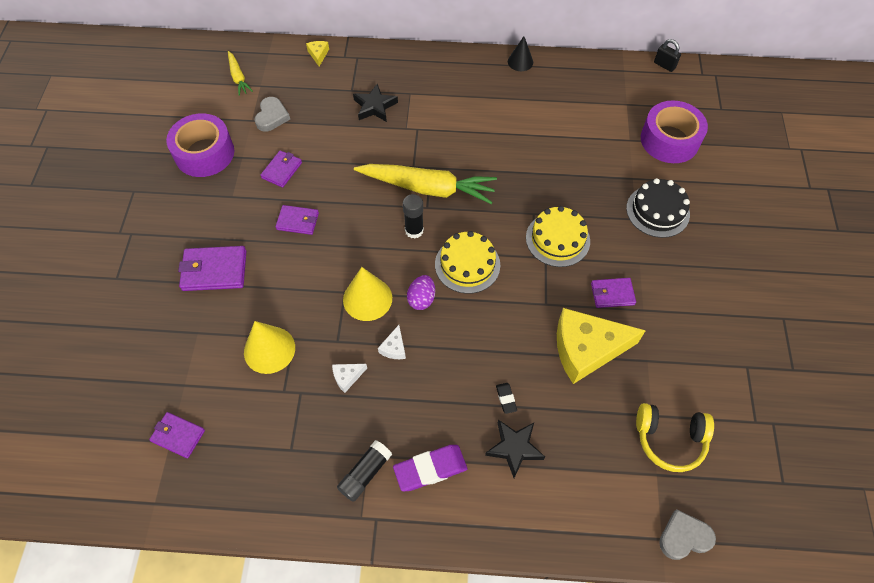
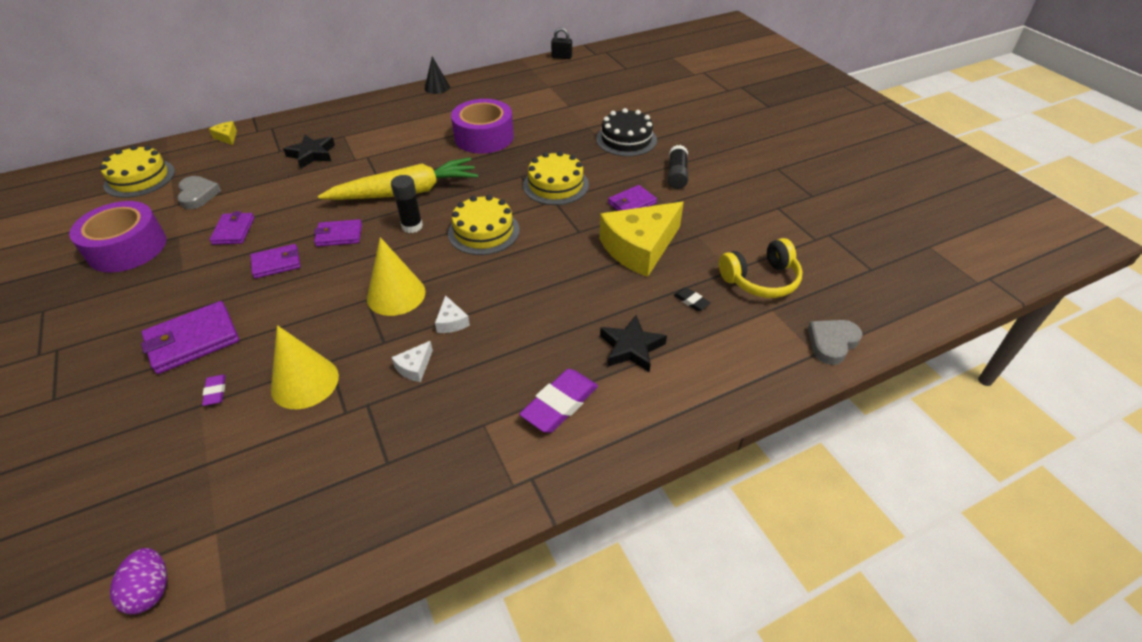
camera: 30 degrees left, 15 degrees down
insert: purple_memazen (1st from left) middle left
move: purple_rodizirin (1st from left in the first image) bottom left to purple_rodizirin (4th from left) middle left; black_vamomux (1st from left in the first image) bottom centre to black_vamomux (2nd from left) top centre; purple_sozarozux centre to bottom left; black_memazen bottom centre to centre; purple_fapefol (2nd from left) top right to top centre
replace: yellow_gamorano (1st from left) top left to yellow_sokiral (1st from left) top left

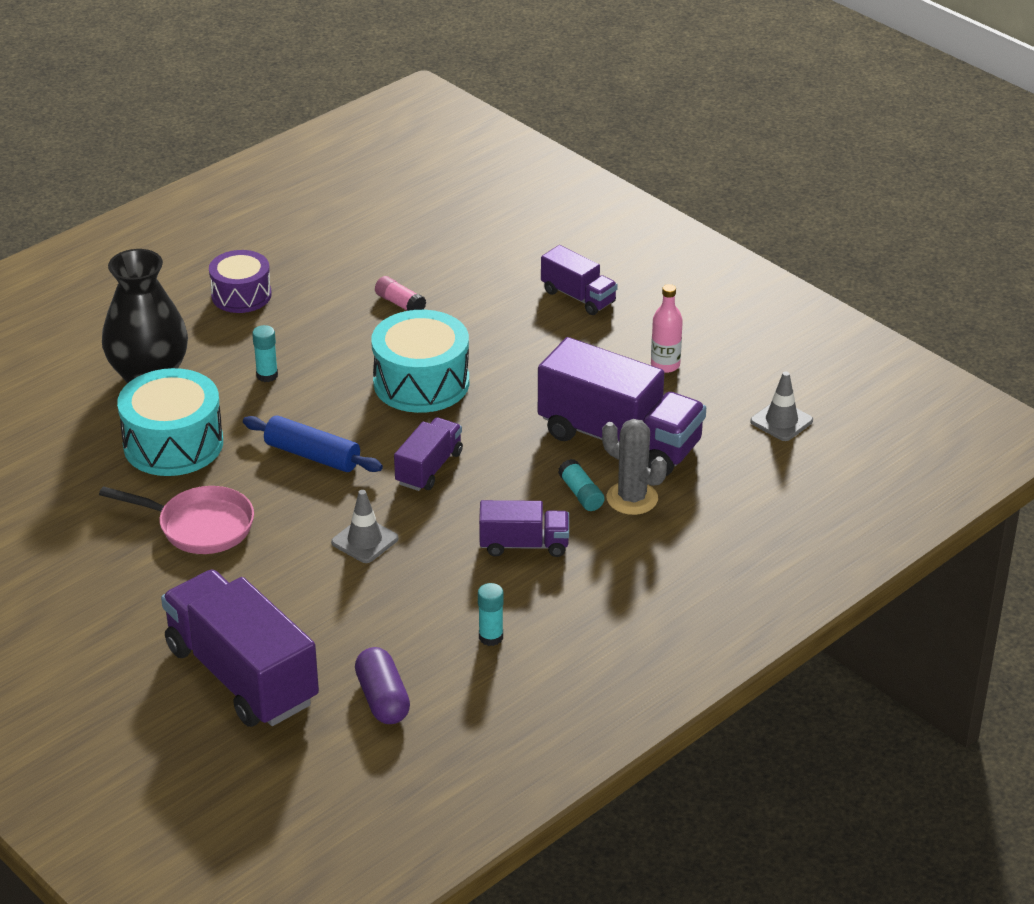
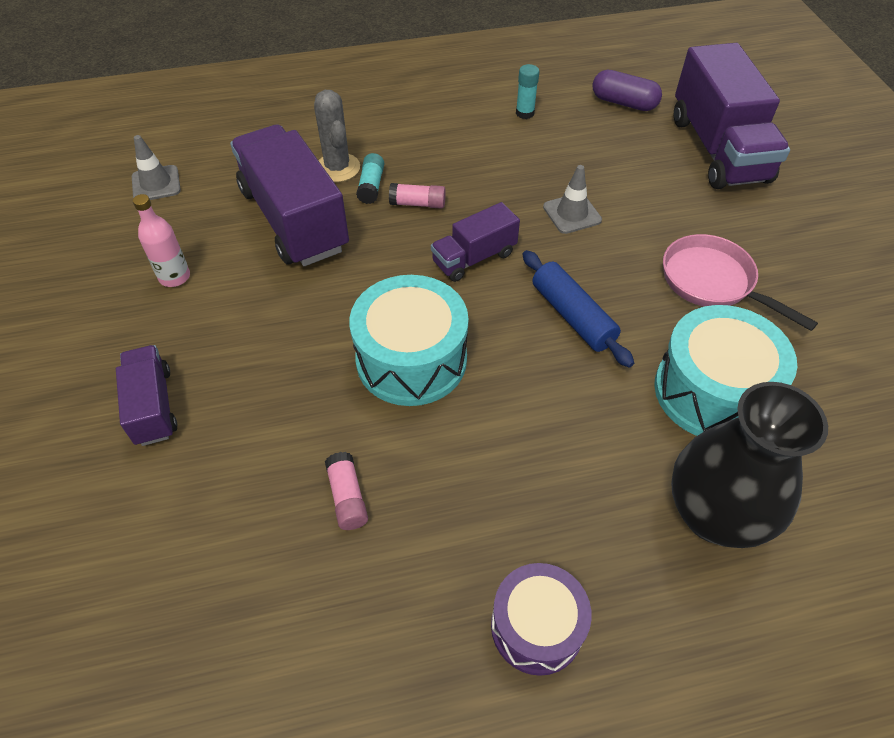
camera: 150 degrees left, 15 degrees up
delete: turquoise_vamomux (1st from left) middle left; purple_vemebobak (3rd from left) centre
insert: pink_vamomux (2nd from left) top centre
rotate: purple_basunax bottom centre = top right 75 degrees counterclockwise

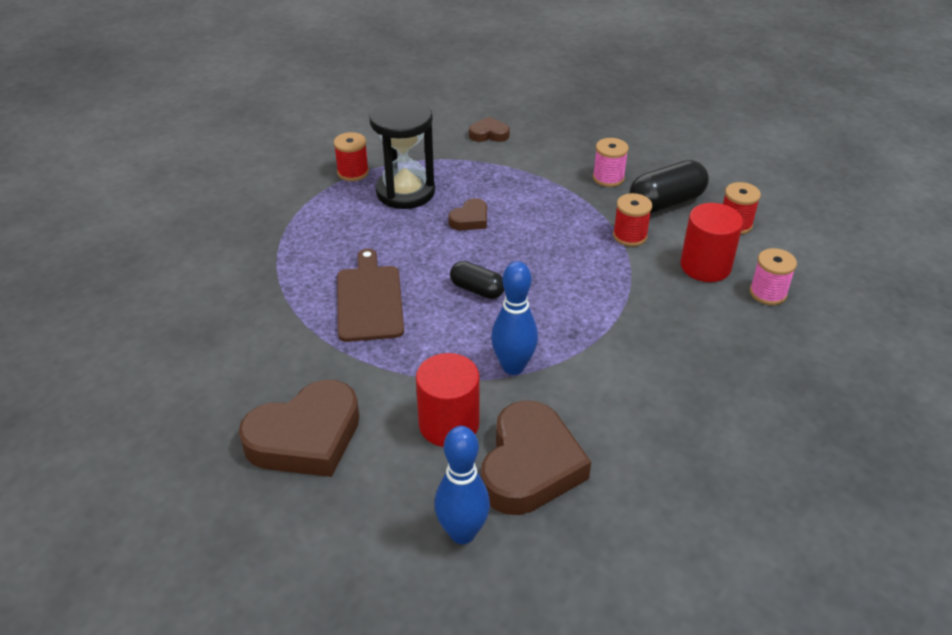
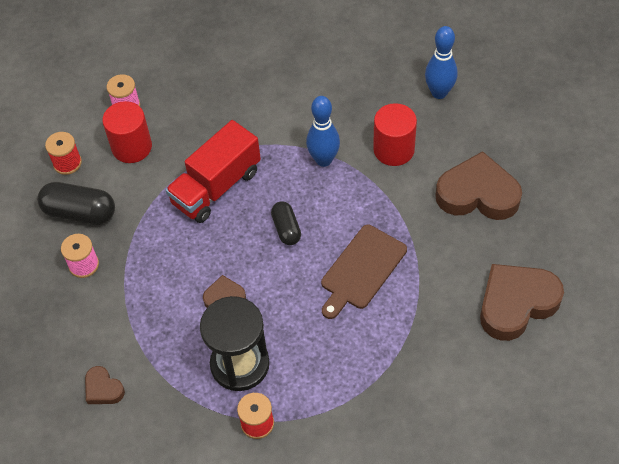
camera: 135 degrees left, 15 degrees up
delete: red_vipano (2nd from left) centre
insert: red_vemebobak centre
move: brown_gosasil (4th from left) bottom centre to middle right

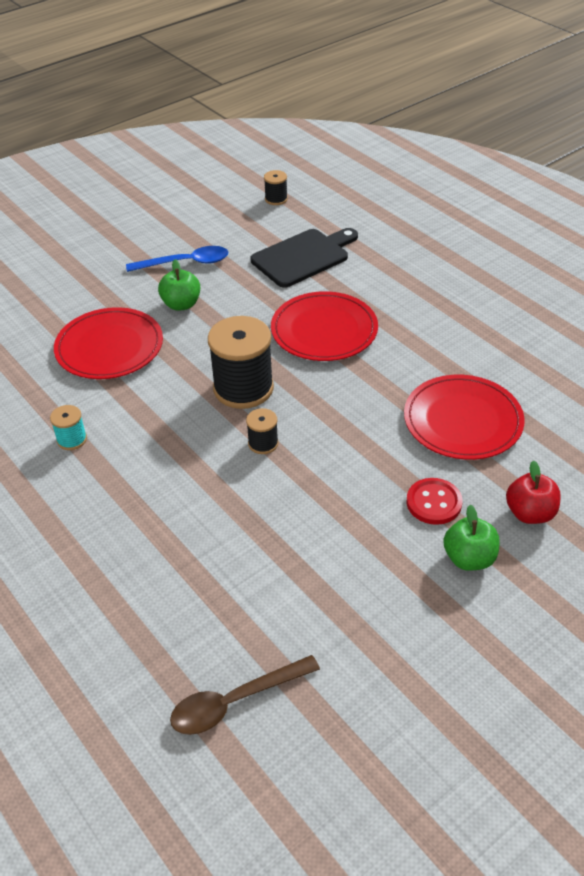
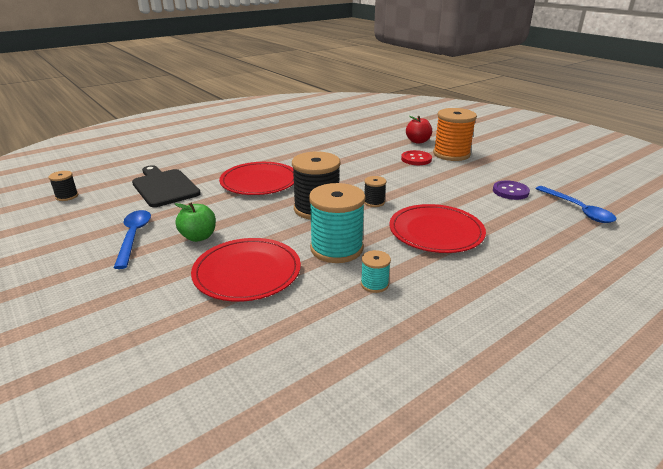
camera: 90 degrees left, 15 degrees down
insert: turquoise_vipano (1st from left) centre; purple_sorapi middle right
move: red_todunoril (3rd from left) middle right to centre
replace: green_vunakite (2nd from left) middle right to orange_vipano top right
recolor: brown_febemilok bottom centre to blue_febemilok (2nd from left) middle right

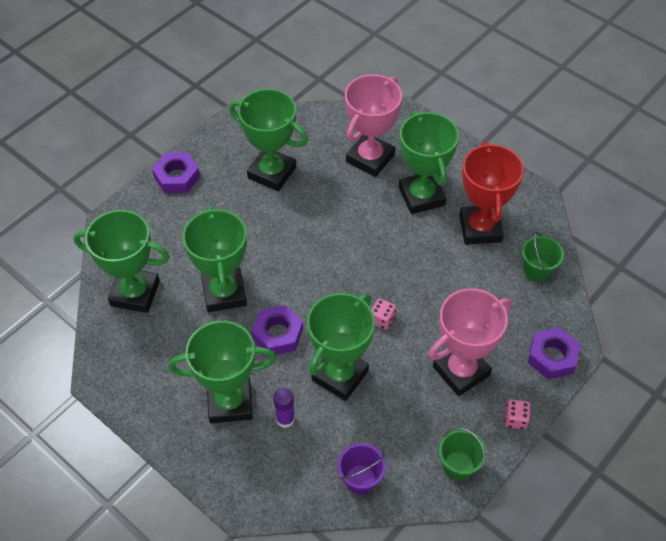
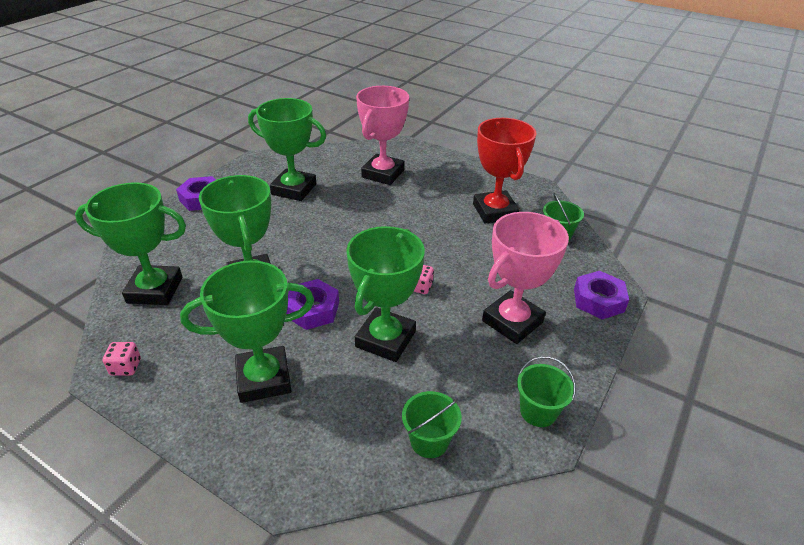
camera: 10 degrees left, 15 degrees down
delete: purple_vamomux bottom centre; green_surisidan (6th from left) top centre
move: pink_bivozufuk (2nd from left in the first image) bottom right to pink_bivozufuk (1st from left) middle left
recolor: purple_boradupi bottom centre to green_boradupi (1st from left) bottom centre

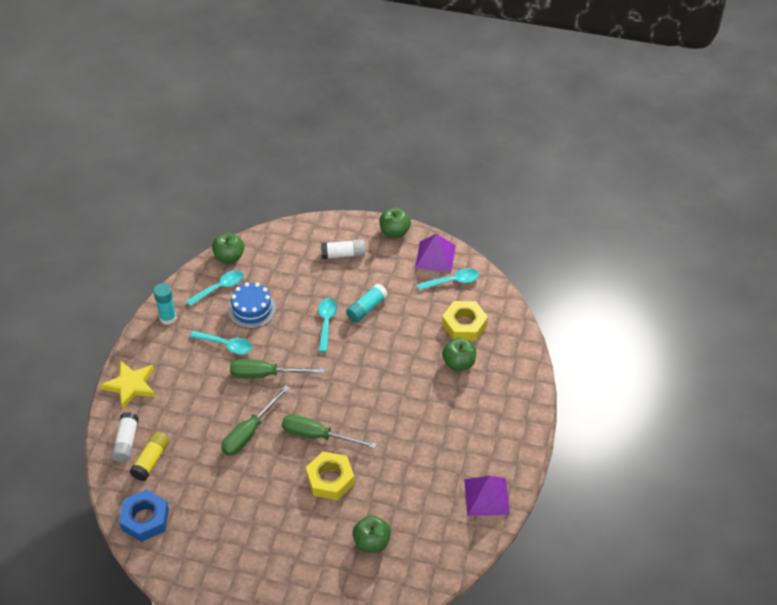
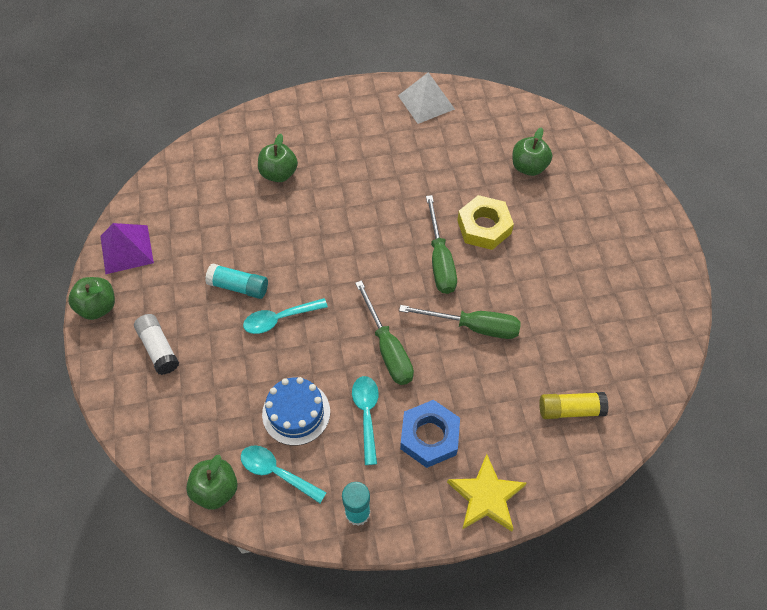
camera: 115 degrees left, 10 degrees up
delete: white_vamomux (1st from left) bottom left; turquoise_febemilok (4th from left) centre; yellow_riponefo (2nd from left) centre
move: blue_riponefo bottom left to bottom centre
recolor: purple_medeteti (2nd from left) bottom centre to white_medeteti top centre

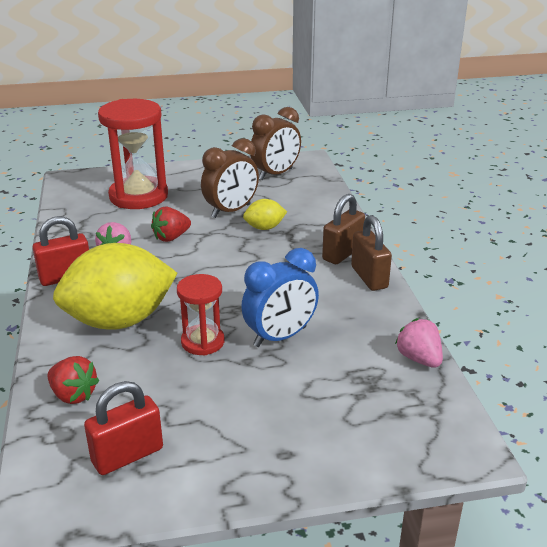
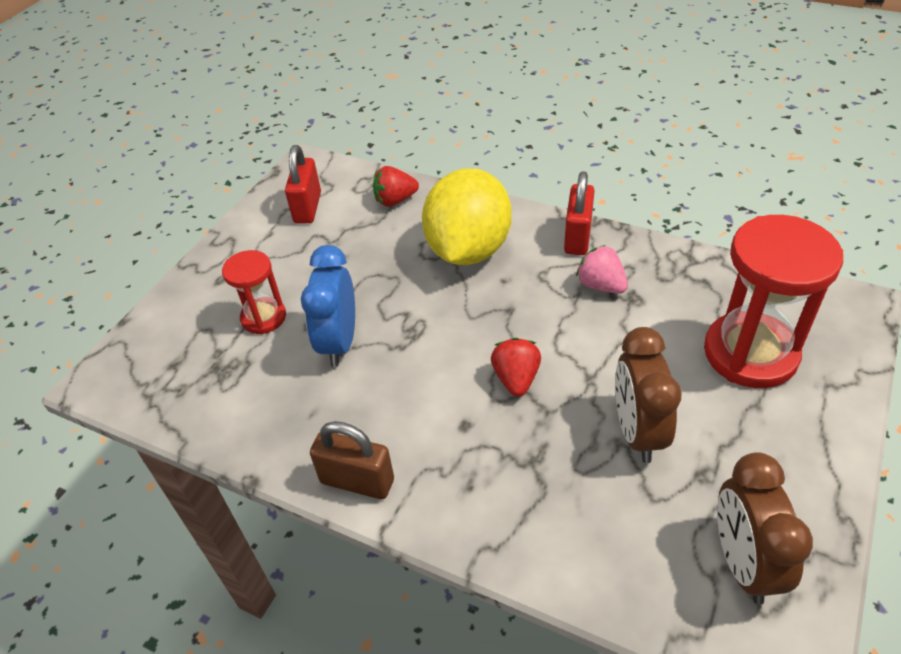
camera: 130 degrees right, 15 degrees up
delete: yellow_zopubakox (2nd from left) centre; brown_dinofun (1st from left) centre; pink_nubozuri (2nd from left) middle right
move: red_nubozuri (2nd from left) middle left to centre; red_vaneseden (2nd from left in the first image) centre to red_vaneseden (1st from left) middle left

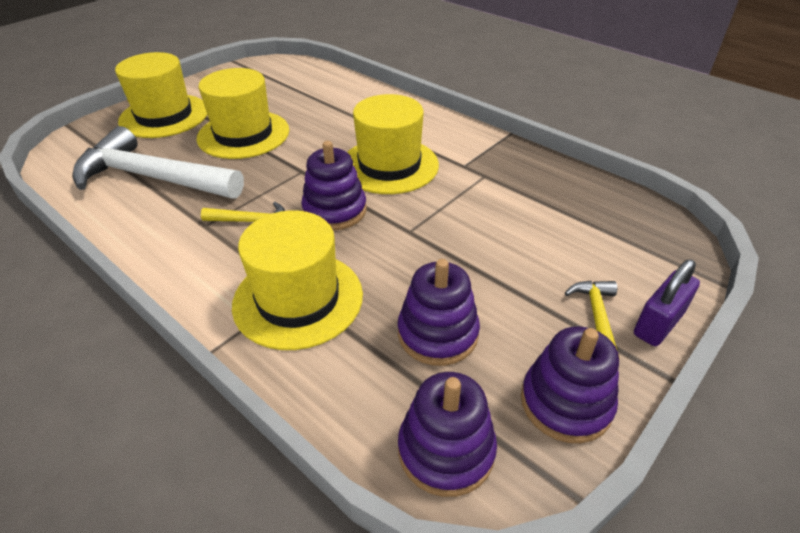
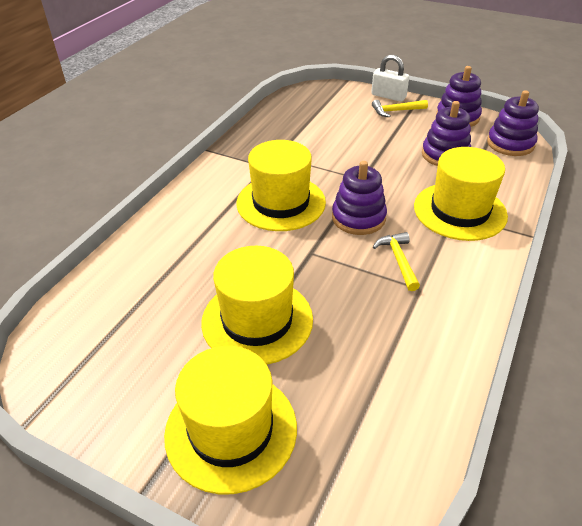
camera: 105 degrees left, 0 degrees up
delete: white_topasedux top left
recolor: purple_dinofun middle right to white_dinofun top right

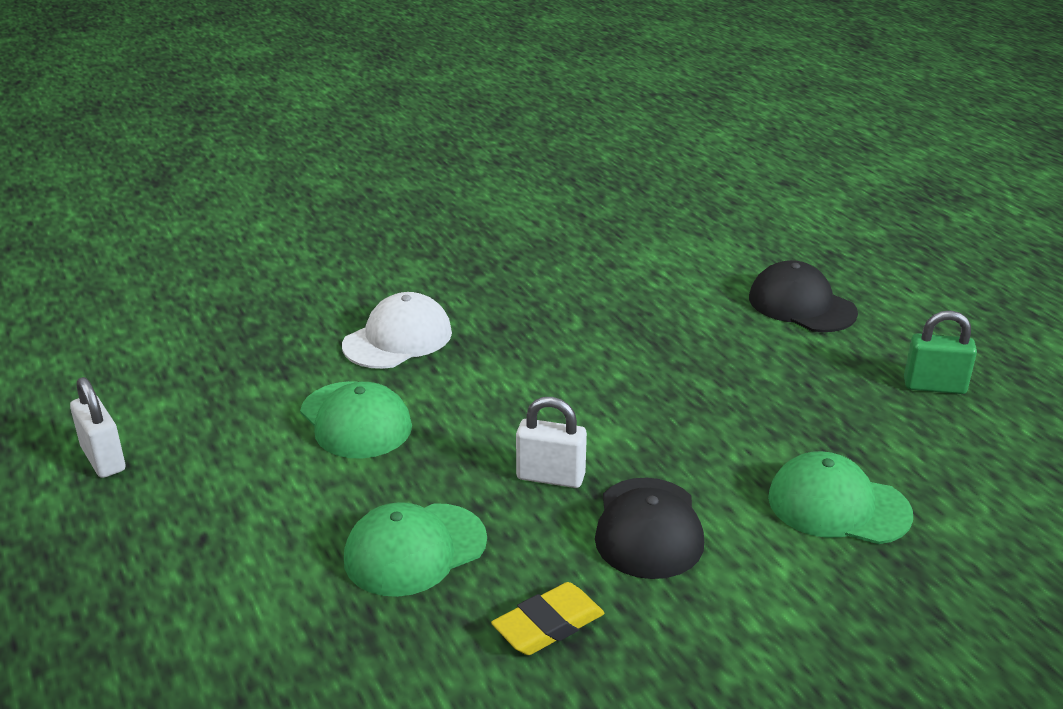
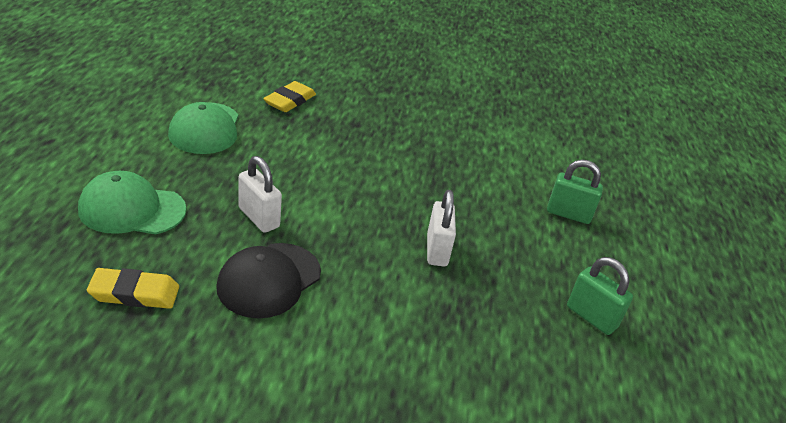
camera: 30 degrees right, 5 degrees up
delete: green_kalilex (3rd from left) bottom right
move: white_dinofun (1st from left in the first image) middle left to white_dinofun (2nd from left) centre
replace: white_kalilex centre to yellow_memazen (2nd from left) top centre; black_kalilex (2nd from left) middle right to green_dinofun (1st from left) middle right

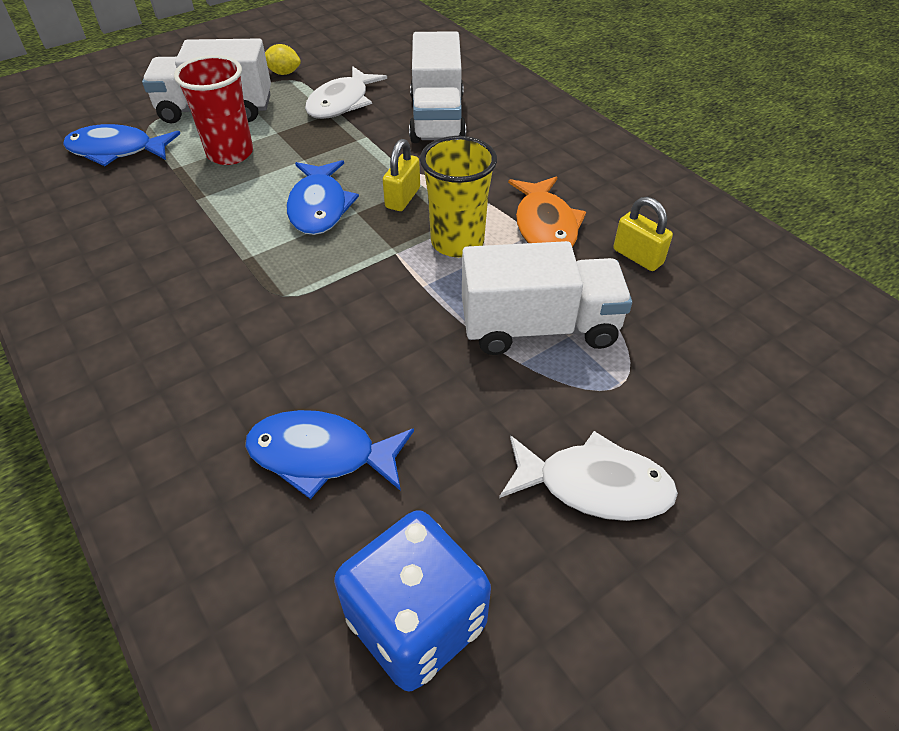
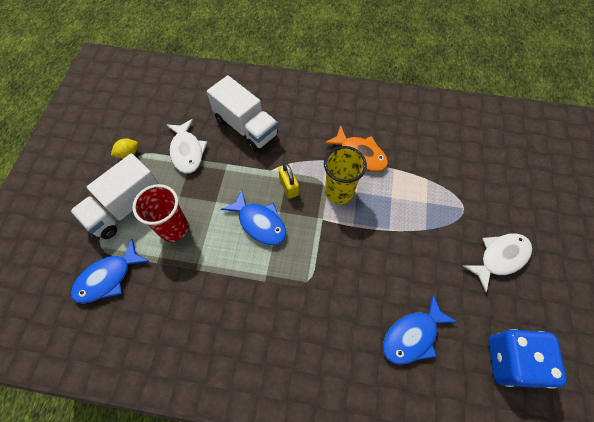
camera: 45 degrees left, 15 degrees up
delete: white_vemebobak (3rd from left) centre; yellow_dinofun (2nd from left) top right

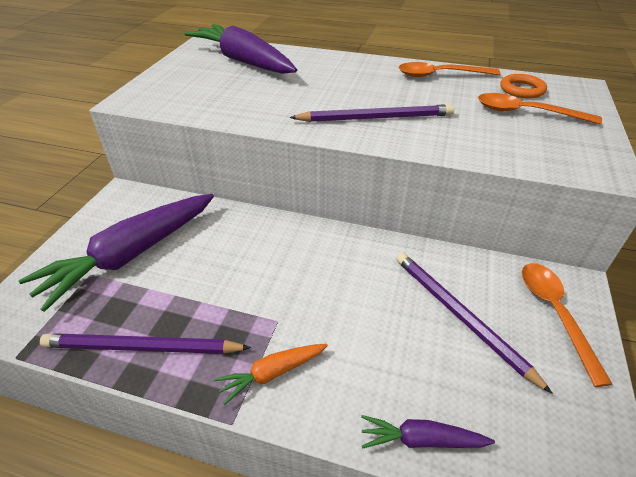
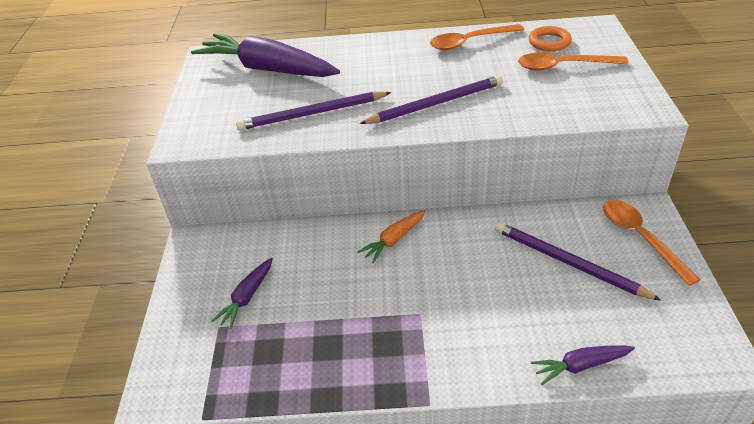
camera: 15 degrees left, 0 degrees up
move: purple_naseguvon (1st from left) bottom left to top centre; orange_gamorano bottom centre to centre
resize: purple_gamorano (1st from left) middle left = bottom left x0.47

